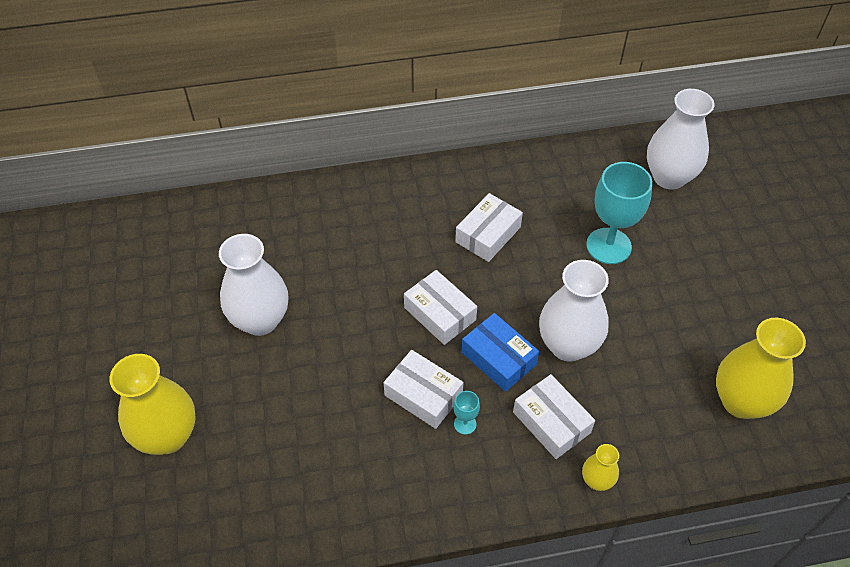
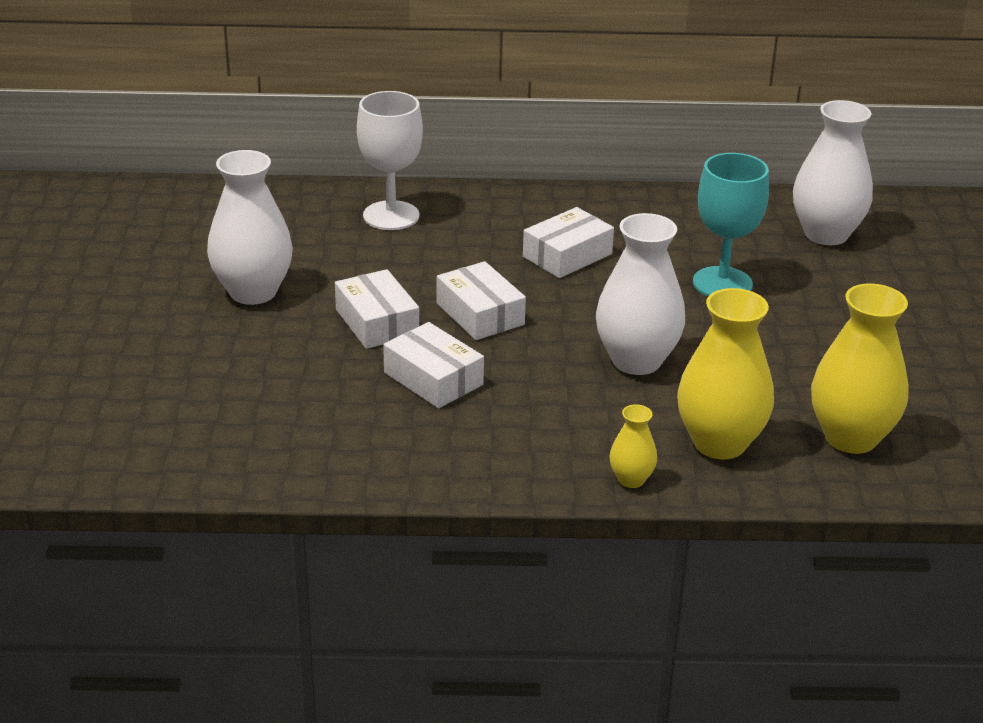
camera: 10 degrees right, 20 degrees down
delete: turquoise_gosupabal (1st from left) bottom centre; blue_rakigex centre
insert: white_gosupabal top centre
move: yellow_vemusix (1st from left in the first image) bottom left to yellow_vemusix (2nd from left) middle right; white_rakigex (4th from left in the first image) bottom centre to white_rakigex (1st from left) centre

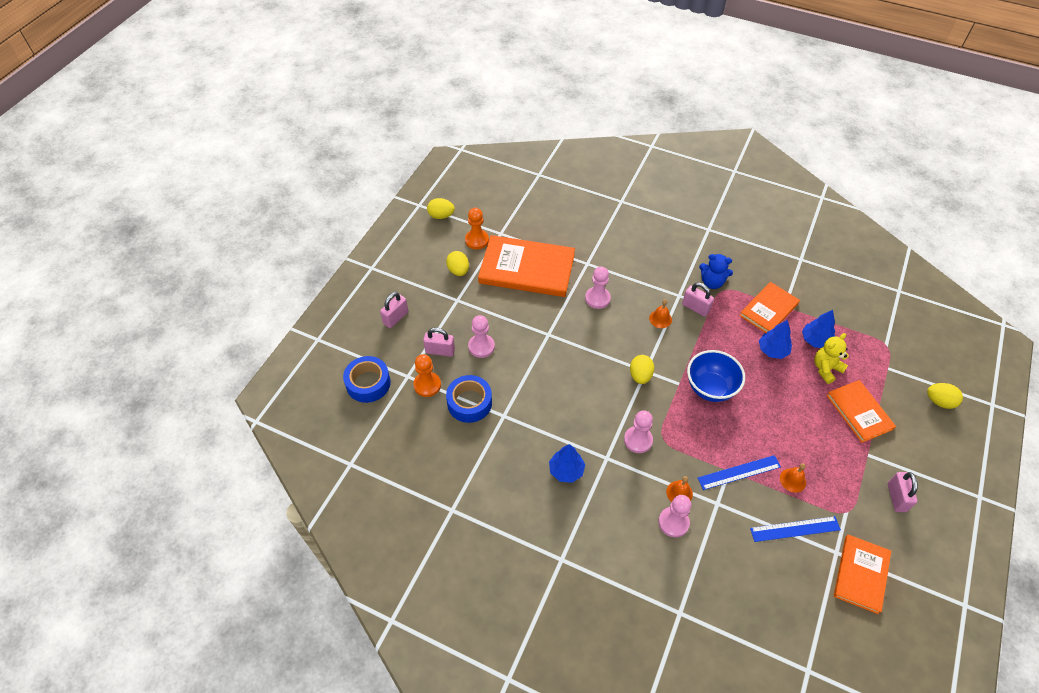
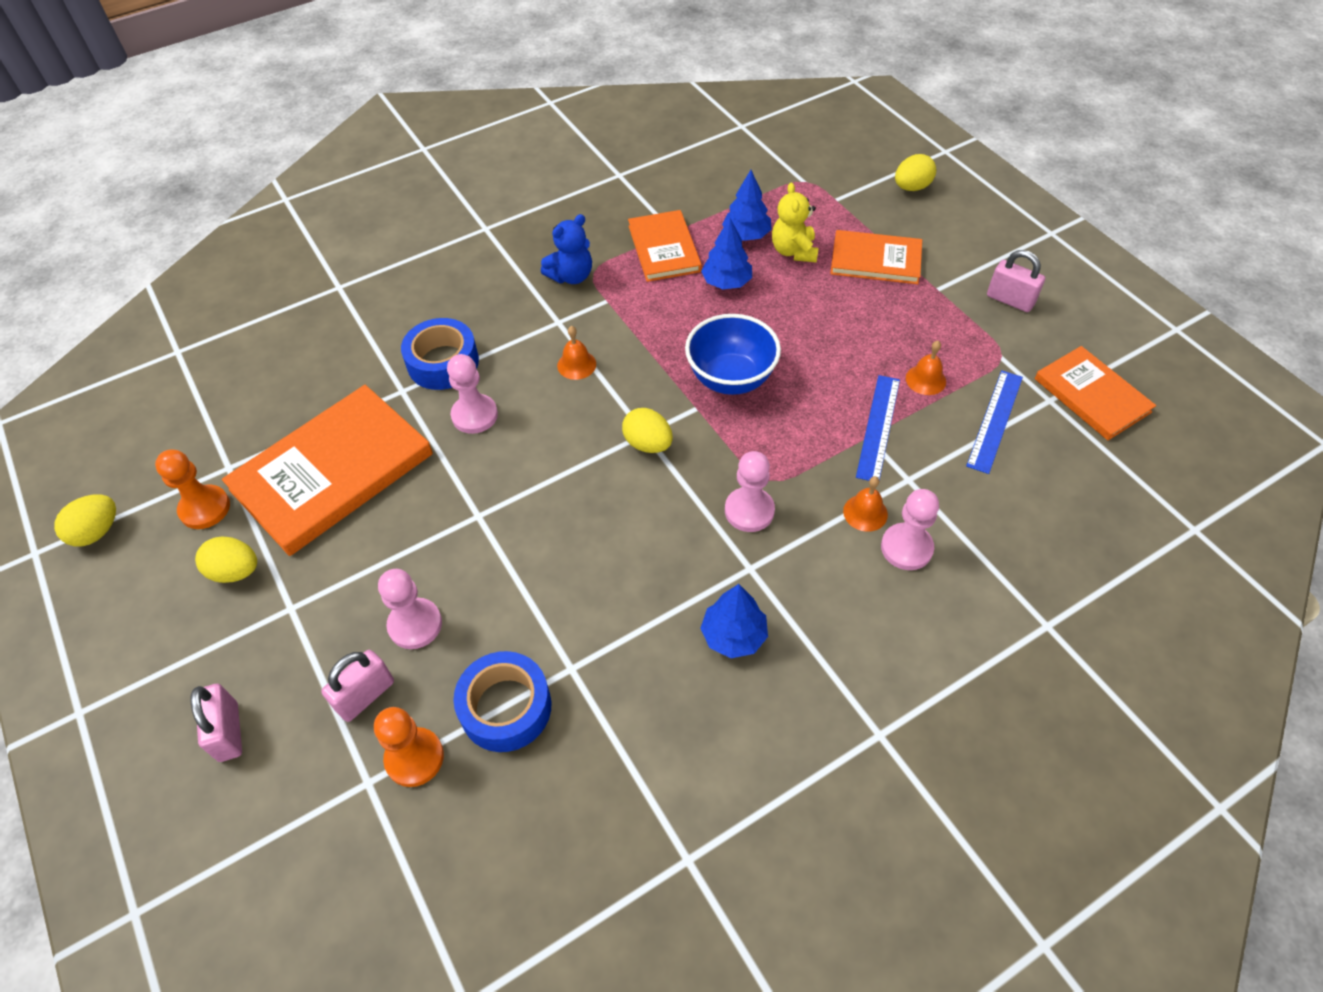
camera: 55 degrees left, 0 degrees up
delete: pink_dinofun (3rd from left) middle right
move: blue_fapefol (1st from left) centre to middle left

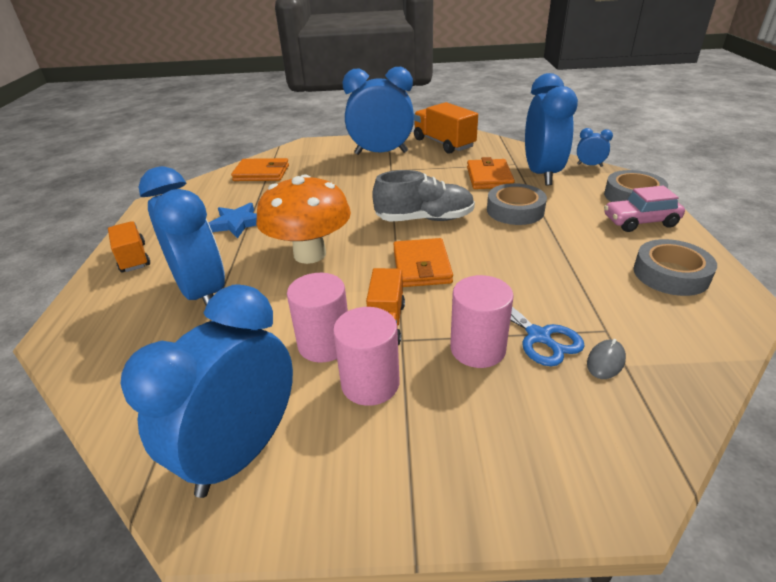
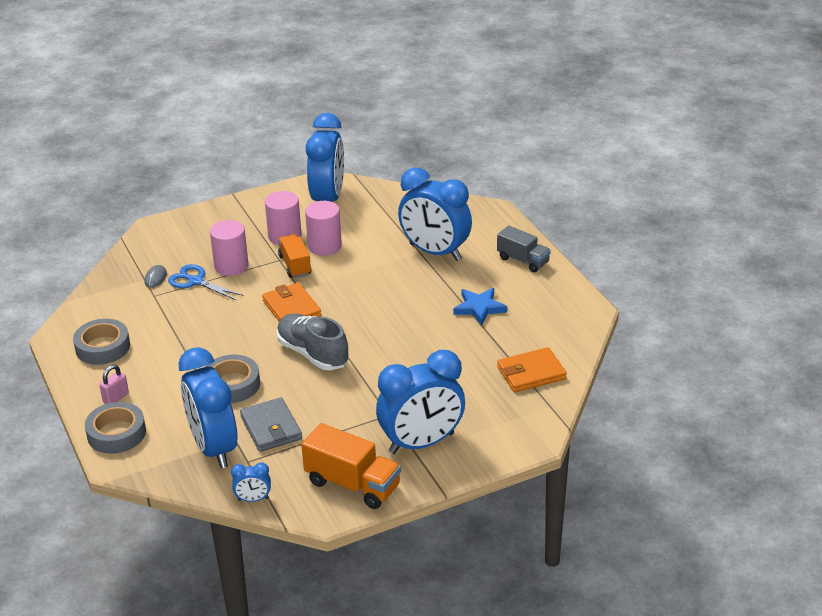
camera: 155 degrees right, 0 degrees up
delete: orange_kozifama centre
move: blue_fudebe (5th from left in the first image) top right to blue_fudebe (2nd from left) bottom left
replace: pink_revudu middle right to pink_dinofun middle left
recolor: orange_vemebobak (1st from left) middle left to grey_vemebobak centre; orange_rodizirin (3rd from left) top centre to grey_rodizirin bottom left
rotate: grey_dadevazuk centre = centre 75 degrees clockwise

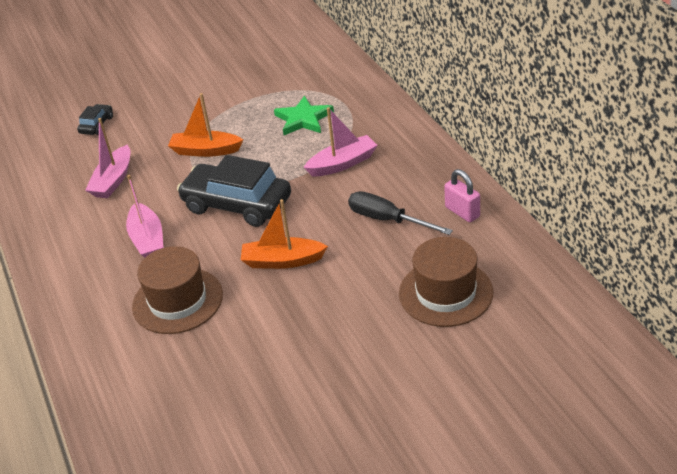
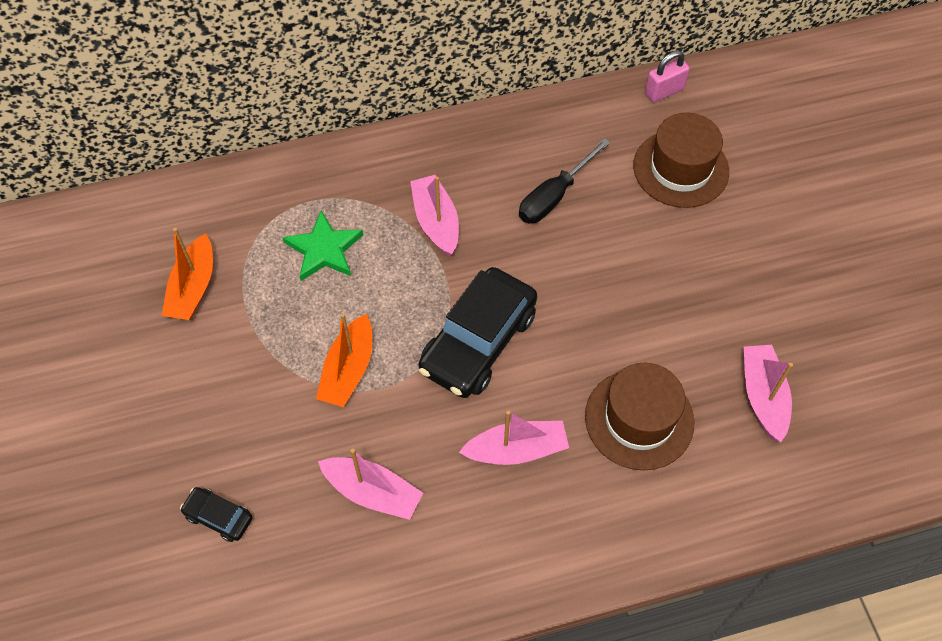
camera: 85 degrees left, 20 degrees up
insert: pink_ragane (4th from left) middle right
move: orange_ragane (2nd from left in the first image) centre to orange_ragane (1st from left) middle left; pink_dinofun middle right to top right

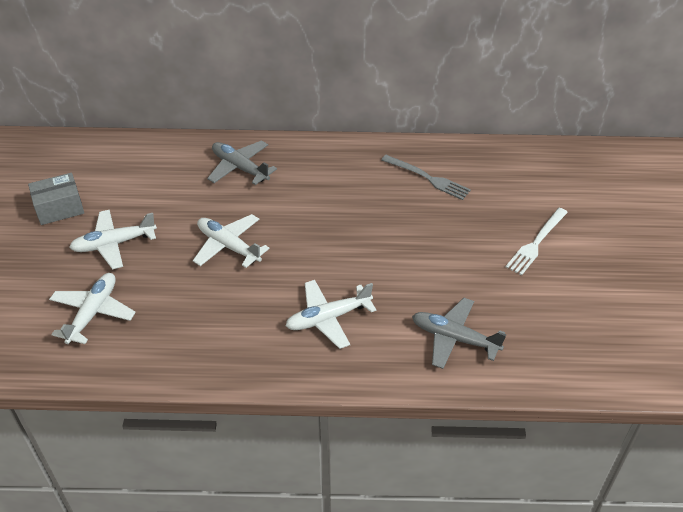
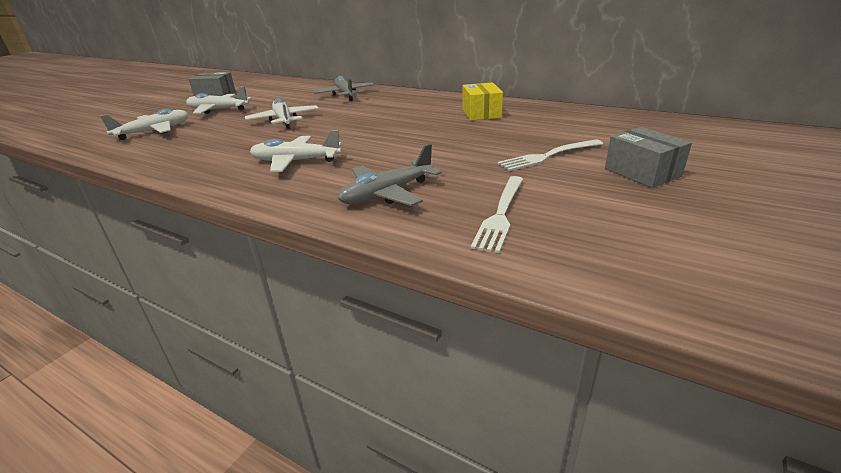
camera: 30 degrees right, 15 degrees down
insert: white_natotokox (1st from left) centre; grey_rakigex (2nd from left) top right
replace: grey_natotokox centre to yellow_rakigex top centre
rotate: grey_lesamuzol (2nd from left) middle right = centre 90 degrees counterclockwise

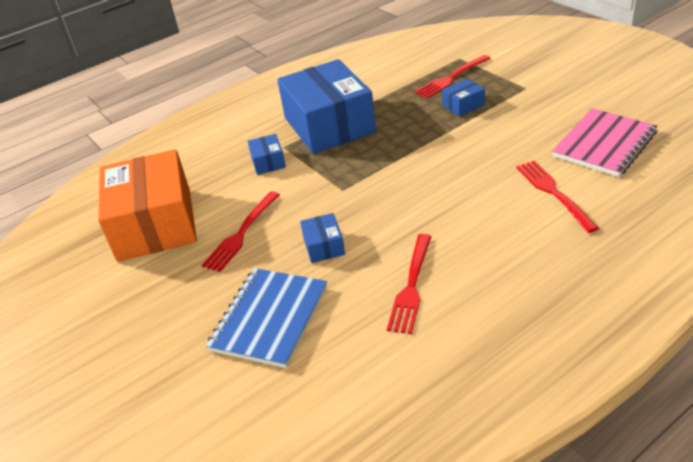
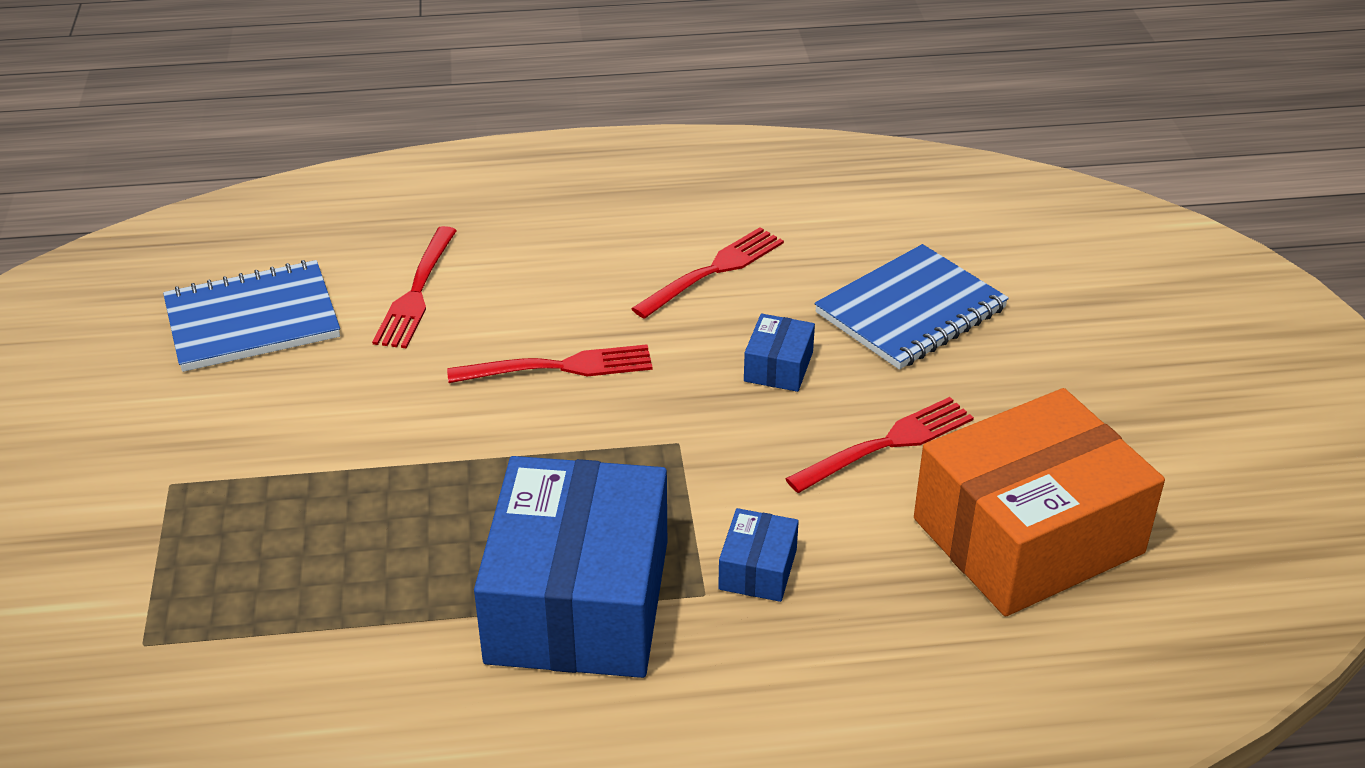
camera: 155 degrees left, 0 degrees up
delete: blue_rakigex (4th from left) top right
move: red_natotokox (3rd from left in the first image) top centre to red_natotokox (2nd from left) centre
recolor: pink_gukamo top right to blue_gukamo (1st from left) middle left
rotate: orange_rakigex middle left = middle right 45 degrees clockwise

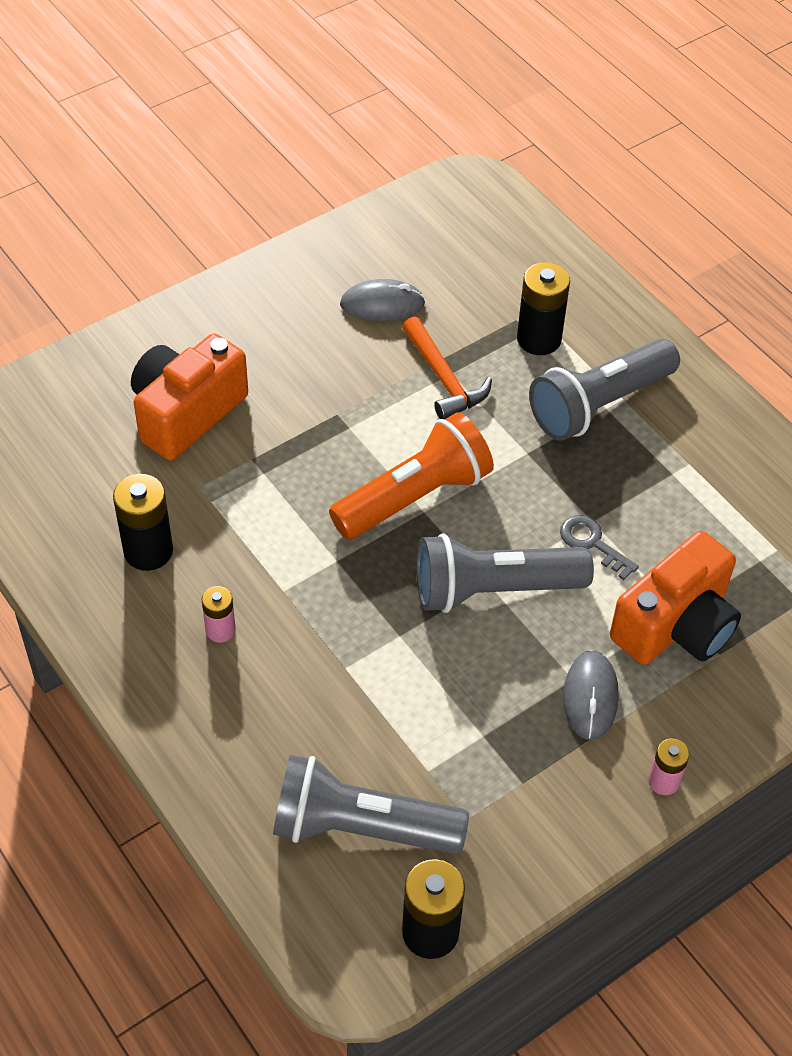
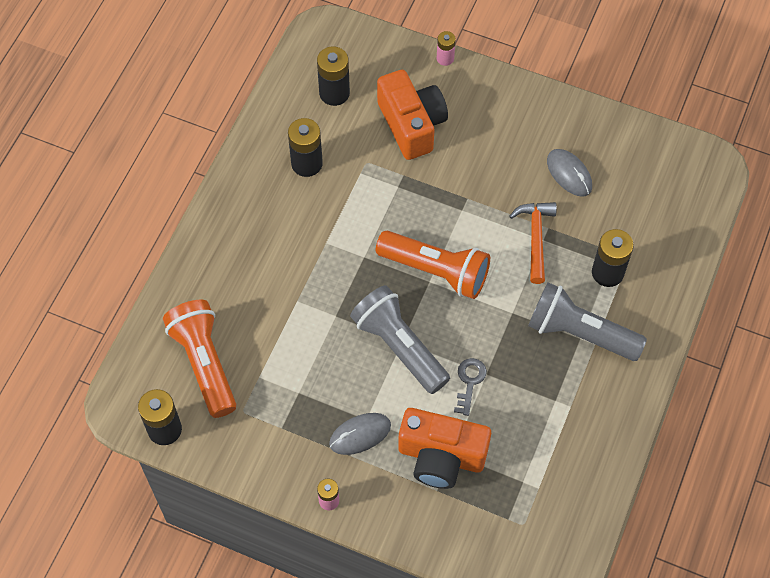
camera: 60 degrees right, 10 degrees up
insert: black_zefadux (3rd from left) top centre
move: pink_zefadux (1st from left in the first image) middle left to pink_zefadux (2nd from left) top centre
recolor: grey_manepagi (1st from left) bottom centre to orange_manepagi (1st from left) middle left
rotate: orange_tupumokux (1st from left) middle left = top centre 60 degrees clockwise; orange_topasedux centre = middle right 150 degrees clockwise

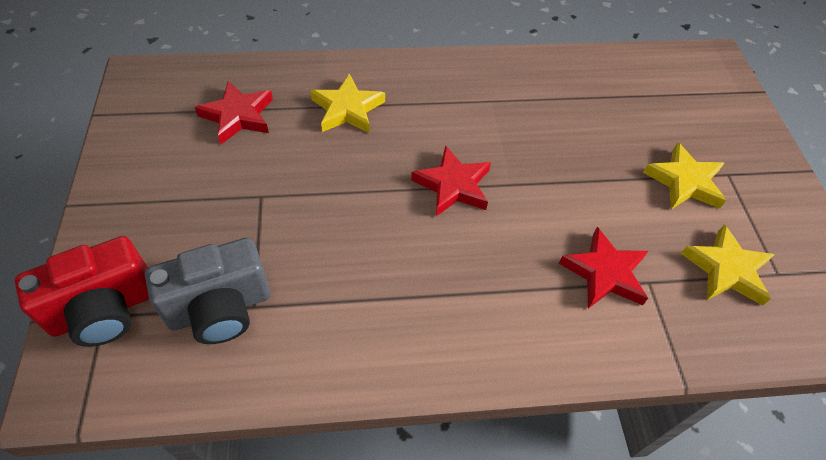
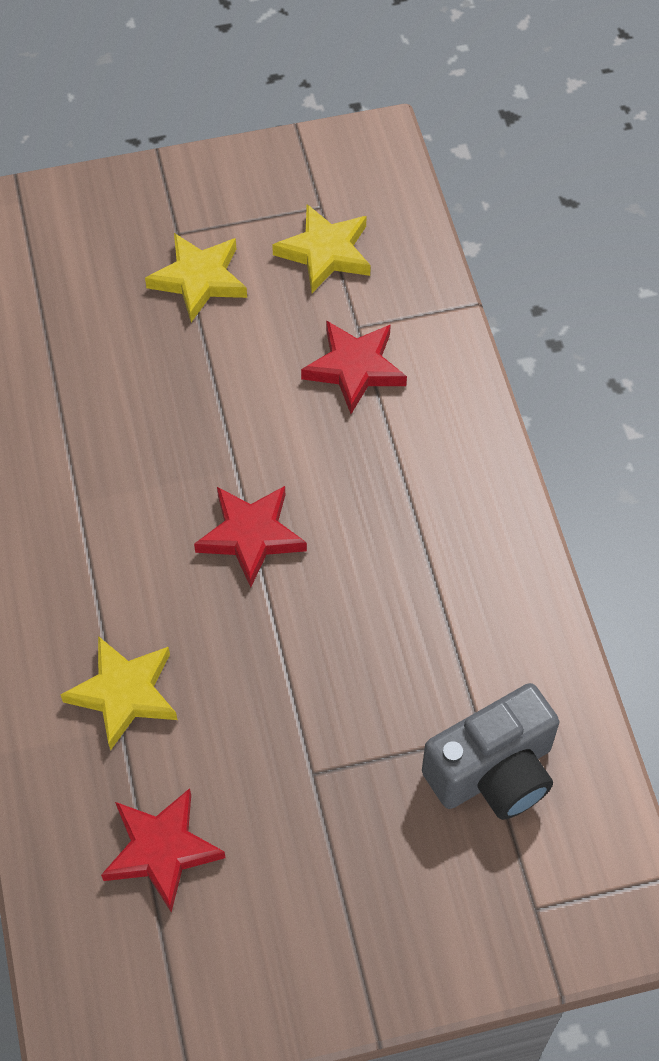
camera: 95 degrees left, 5 degrees up
delete: red_tupumokux middle left
rotate: grey_tupumokux middle left = bottom right 90 degrees clockwise

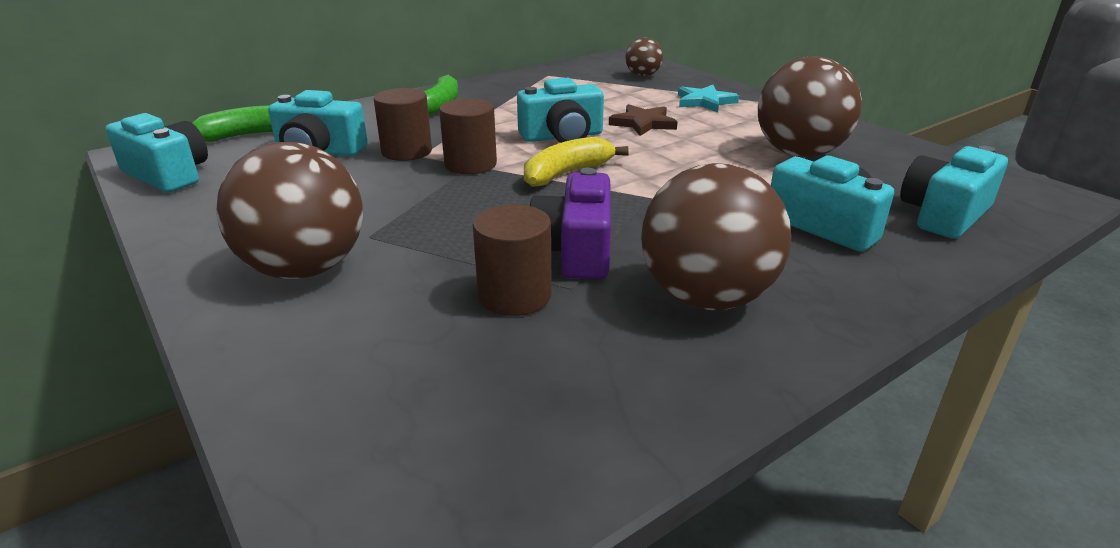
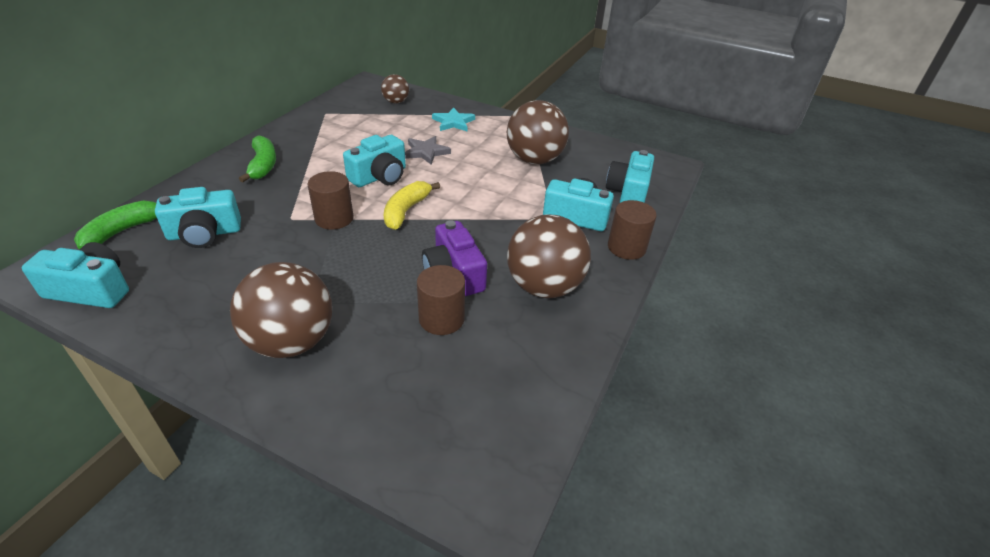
camera: 30 degrees left, 10 degrees up
move: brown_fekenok (1st from left in the first image) top centre to brown_fekenok (3rd from left) centre
recolor: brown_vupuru top centre to grey_vupuru top centre

